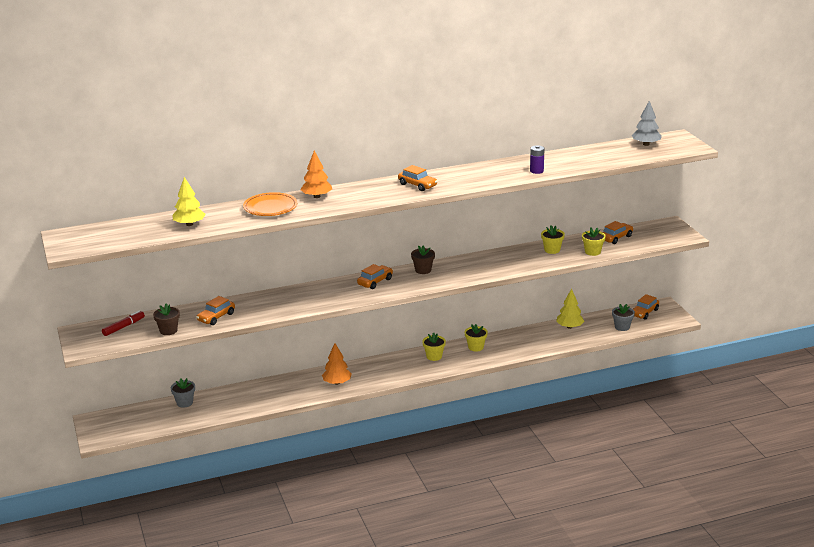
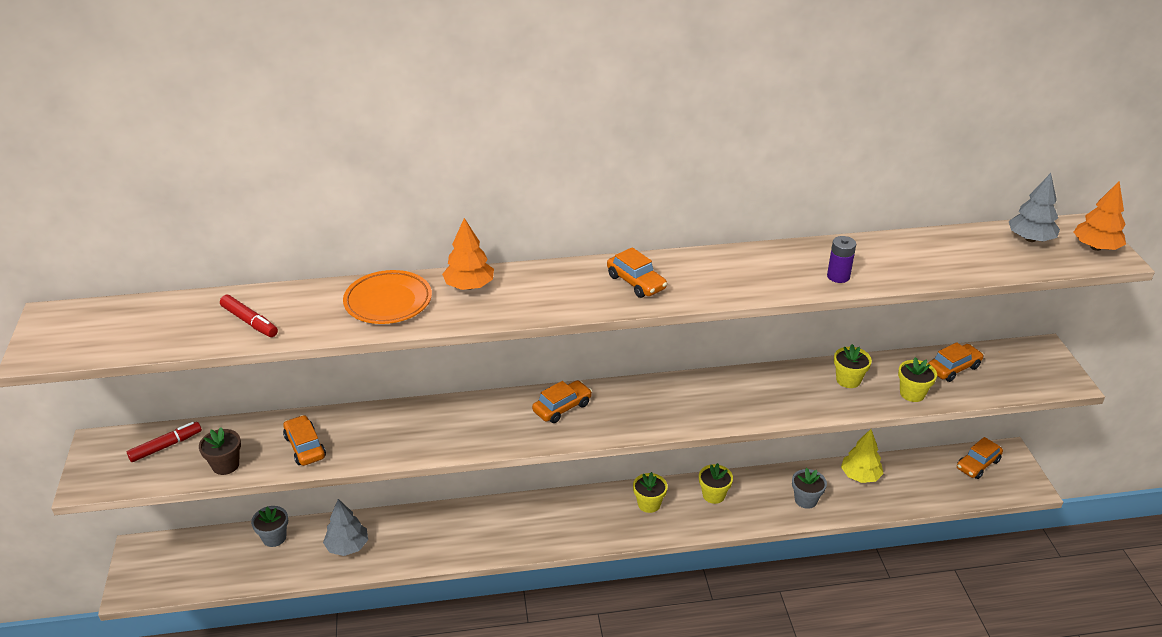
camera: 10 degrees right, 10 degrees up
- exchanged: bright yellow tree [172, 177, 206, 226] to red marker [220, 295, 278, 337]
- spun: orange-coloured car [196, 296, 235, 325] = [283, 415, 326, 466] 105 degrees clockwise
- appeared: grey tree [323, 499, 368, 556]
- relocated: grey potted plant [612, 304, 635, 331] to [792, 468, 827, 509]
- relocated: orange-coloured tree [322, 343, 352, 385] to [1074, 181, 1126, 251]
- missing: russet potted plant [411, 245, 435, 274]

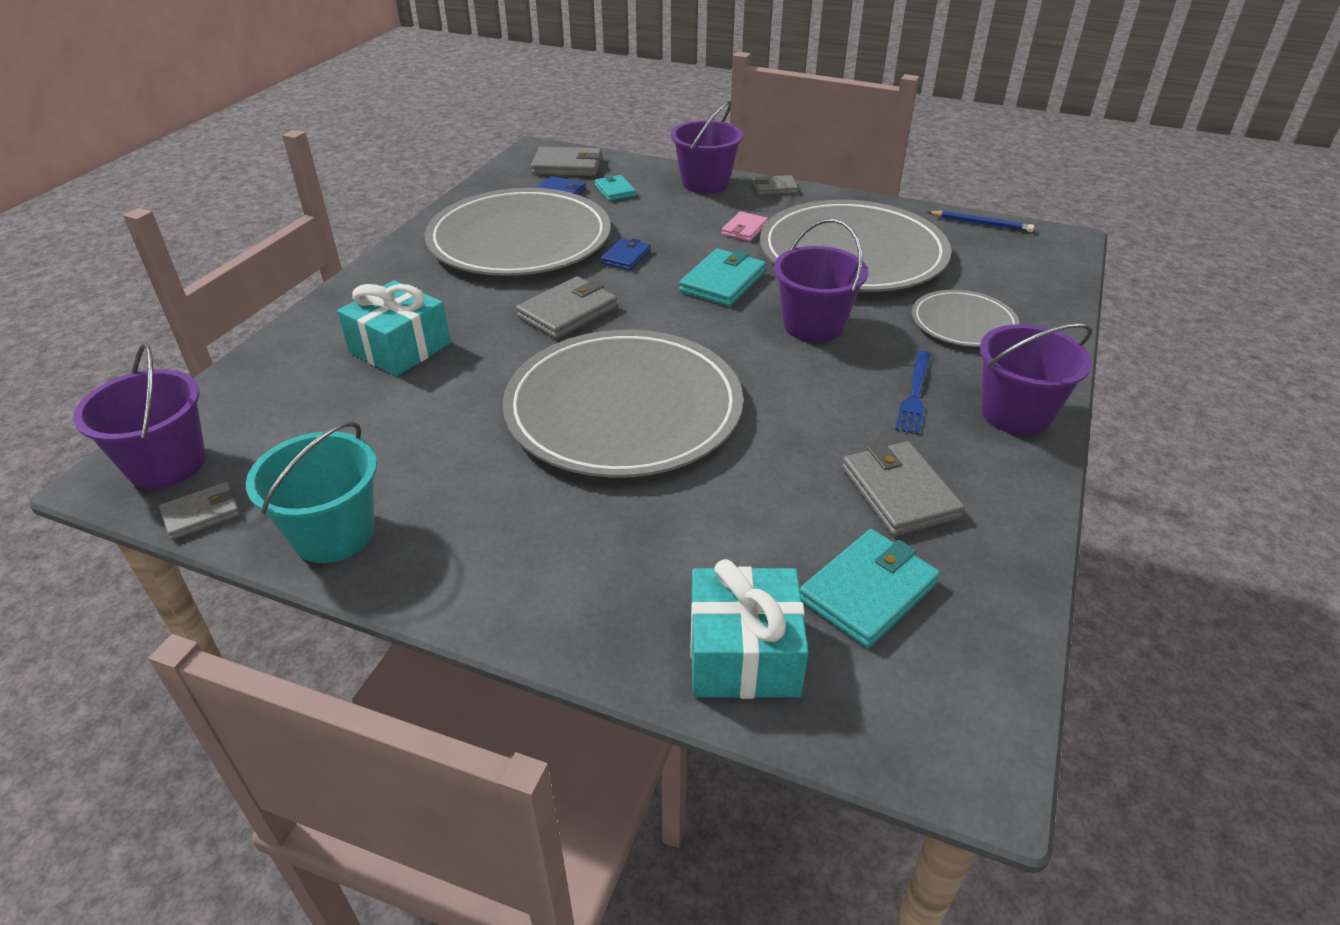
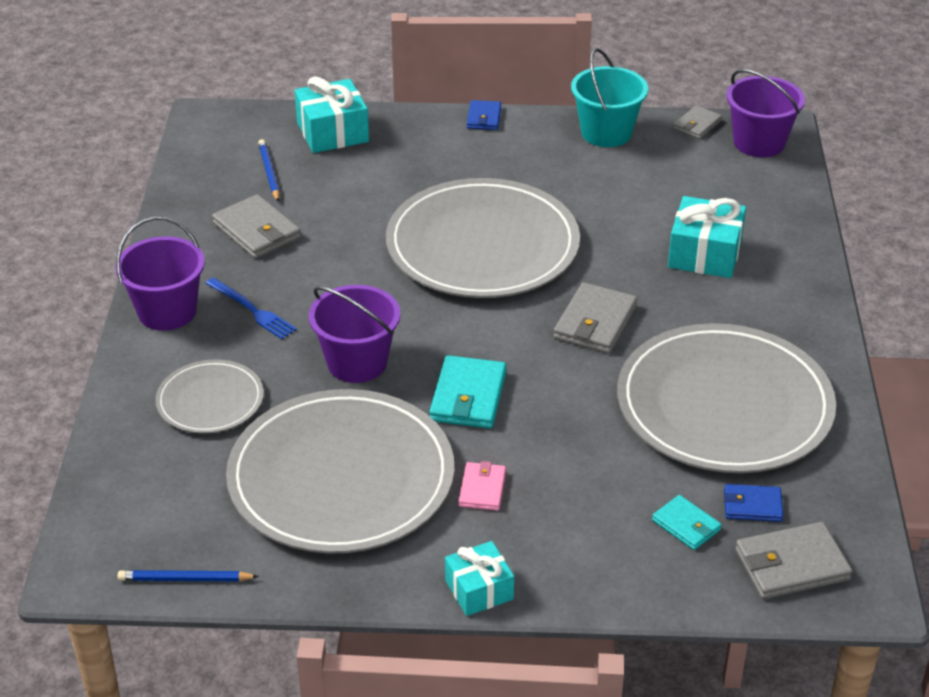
camera: 160 degrees right, 0 degrees up
- spun: royal blue fork [895, 350, 931, 435] = [205, 277, 297, 339] 135 degrees clockwise
- exchanged: turquoise wallet [800, 529, 940, 648] to royal blue wooden pencil [258, 139, 280, 202]
- exchanged: grey wallet [753, 175, 798, 195] to turquoise present [445, 541, 514, 616]
- relocated: royal blue wallet [601, 238, 651, 270] to [467, 100, 501, 130]
- missing: violet bucket [671, 100, 743, 194]

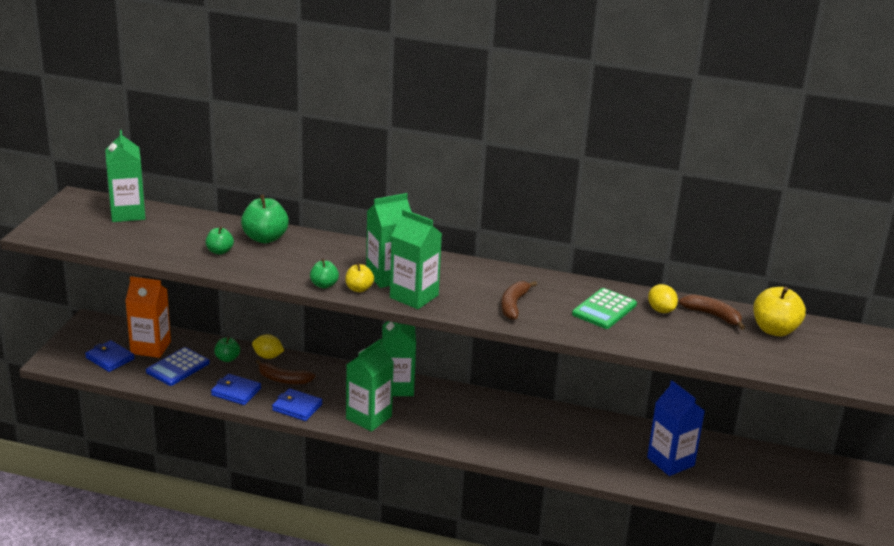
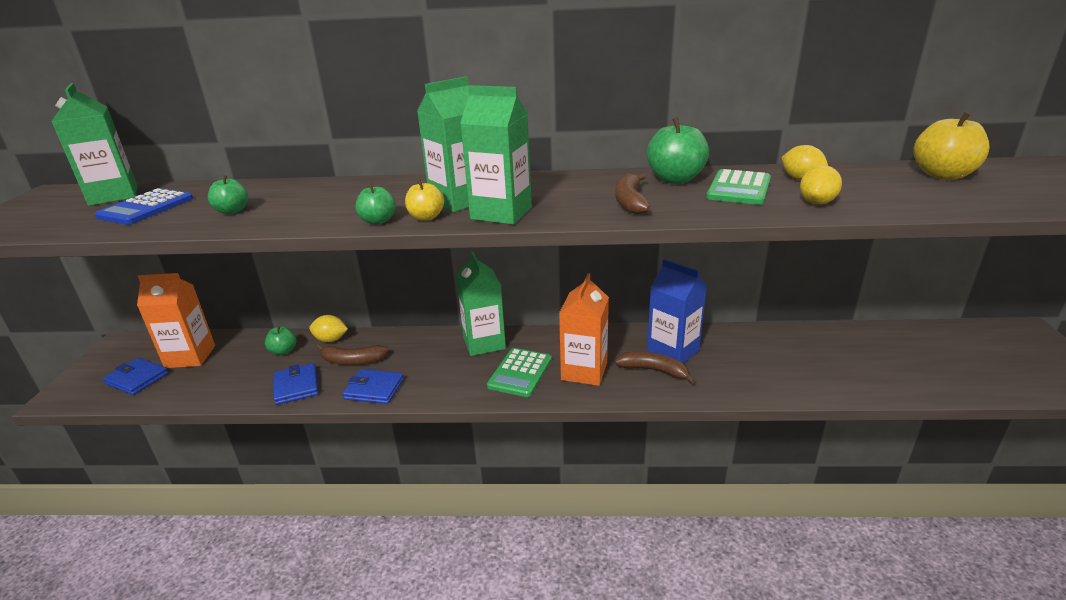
camera: 10 degrees left, 0 degrees up
- relocated: royal blue adding machine [146, 347, 210, 386] to [95, 188, 193, 225]
- spun: royal blue wallet [211, 374, 261, 405] = [274, 363, 319, 405] 60 degrees clockwise
- appeared: green adding machine [487, 348, 552, 397]
- appeared: orange-coloured milk carton [559, 273, 609, 386]
- relocated: russet banana [679, 294, 745, 330] to [615, 351, 696, 384]
- relocated: green toy apple [241, 194, 289, 243] to [647, 117, 709, 184]
- relocated: royal blue milk carton [647, 381, 705, 476] to [647, 259, 707, 363]
- appeared: bright yellow toy lemon [800, 165, 842, 204]
- missing: green milk carton [346, 339, 394, 432]

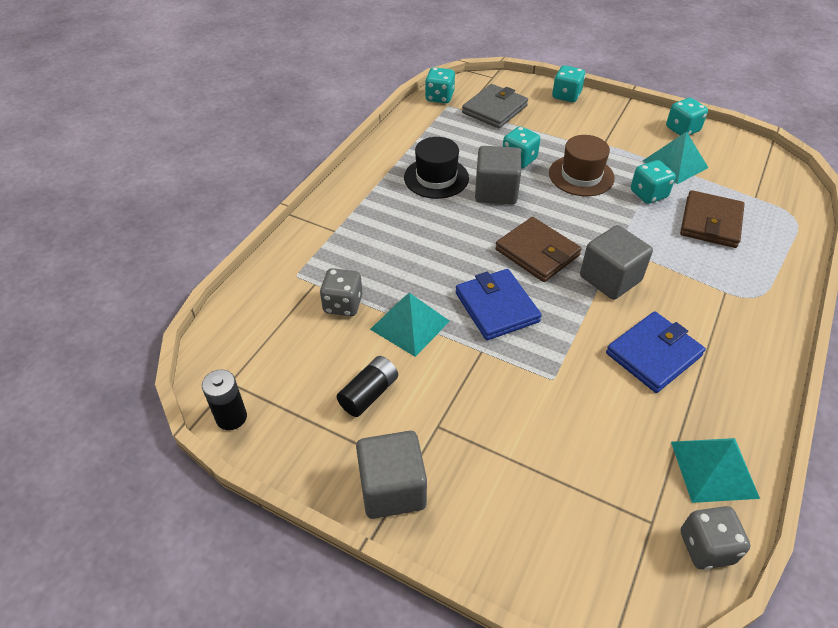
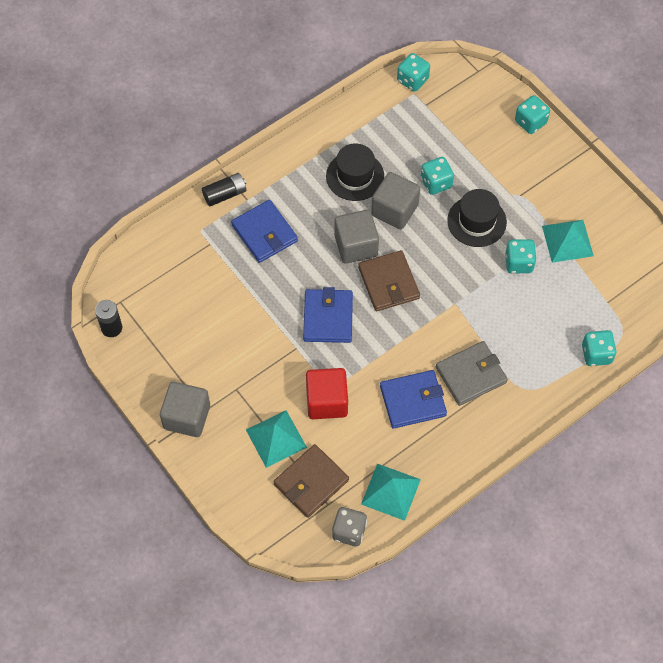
camera: 25 degrees right, 15 degrees up
- relocated: jet-black power cell [337, 356, 398, 417] to [202, 173, 246, 206]
- appeared: royal blue wallet [231, 200, 298, 263]
- relocated: turquoise solid pyramid [370, 293, 450, 357] to [246, 410, 307, 468]
- relocated: russet wallet [680, 190, 745, 248] to [273, 444, 349, 518]
- appeared: red solid cube [306, 368, 348, 419]
- relocated: grey solid cube [580, 225, 653, 300] to [335, 210, 379, 264]
- relocated: grey wallet [462, 84, 528, 128] to [436, 341, 508, 406]
- colour: russet hat [549, 135, 615, 196] to jet-black hat [447, 189, 507, 247]
- relocated: turquoise die [666, 98, 708, 136] to [582, 330, 617, 366]
- missing: grey die [320, 268, 363, 316]

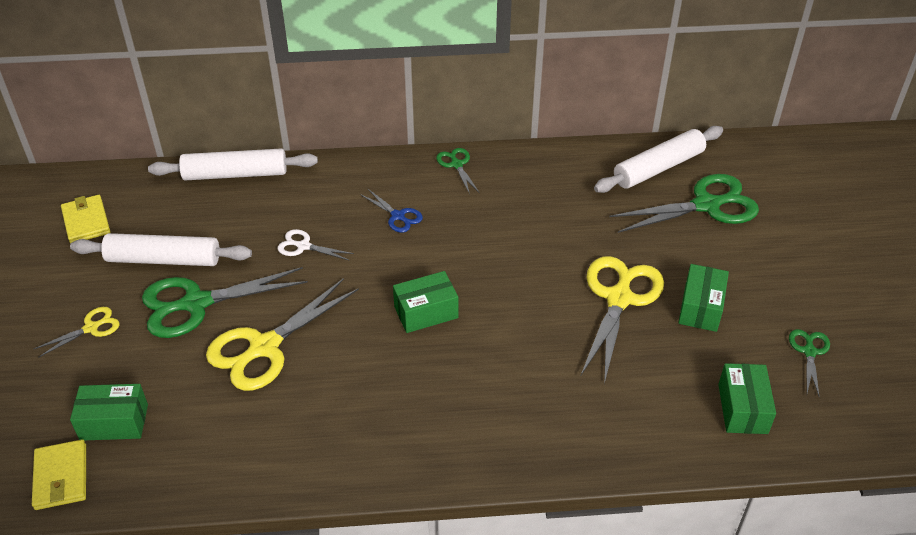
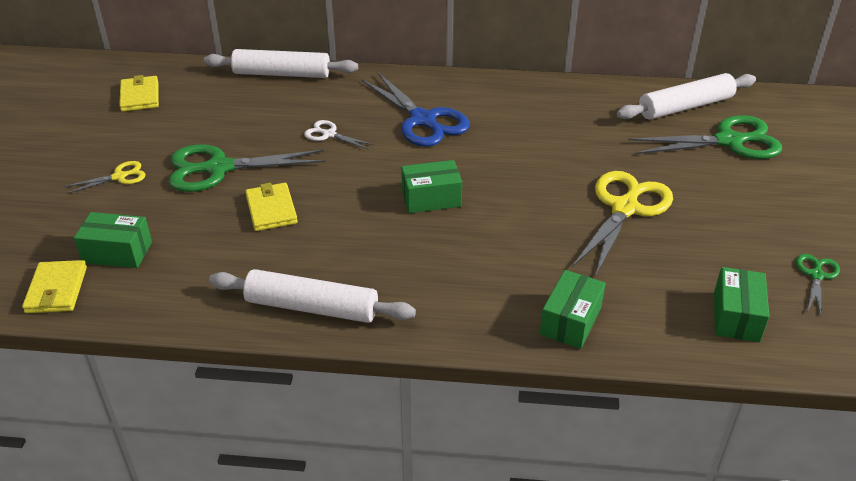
camera: 10 degrees right, 5 degrees down
- relocated: snow-white rolling pin [70, 233, 252, 266] to [209, 269, 416, 323]
- exchanged: bright yellow scissors [206, 278, 359, 391] to bright yellow wallet [245, 183, 298, 231]
- size: royal blue scissors [360, 189, 423, 233] = [361, 72, 470, 147] x2.02
- relocated: green box [678, 264, 729, 332] to [540, 270, 606, 349]
- missing: green scissors [436, 148, 479, 194]

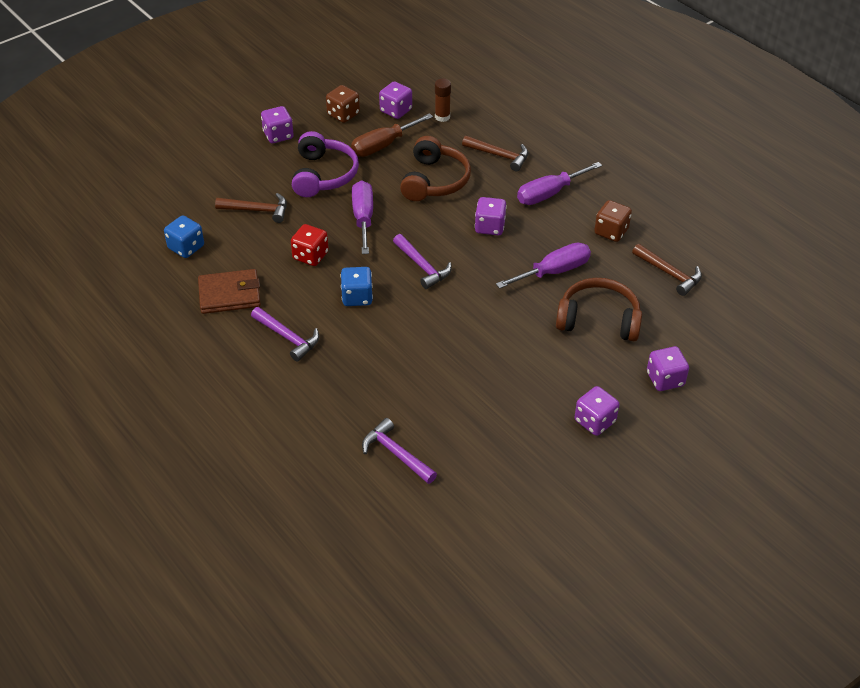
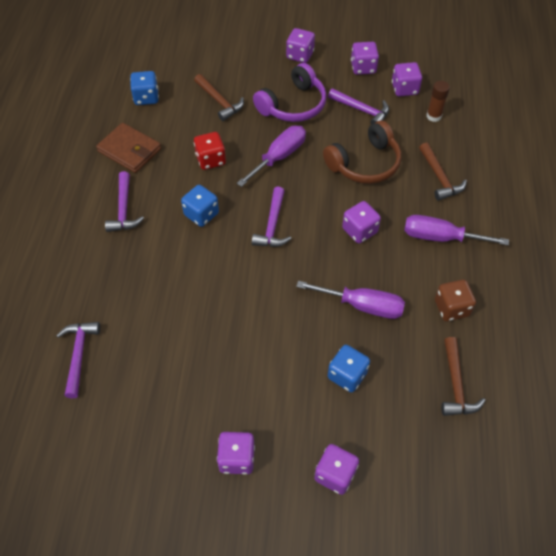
camera: 45 degrees right, 10 degrees up
- exchanged: russet hand screwdriver [351, 113, 433, 157] to violet hammer [328, 88, 389, 125]
- exchanged: russet headset [556, 278, 642, 341] to royal blue die [328, 345, 370, 392]
- colour: russet die [326, 85, 360, 123] to violet die [351, 42, 379, 75]

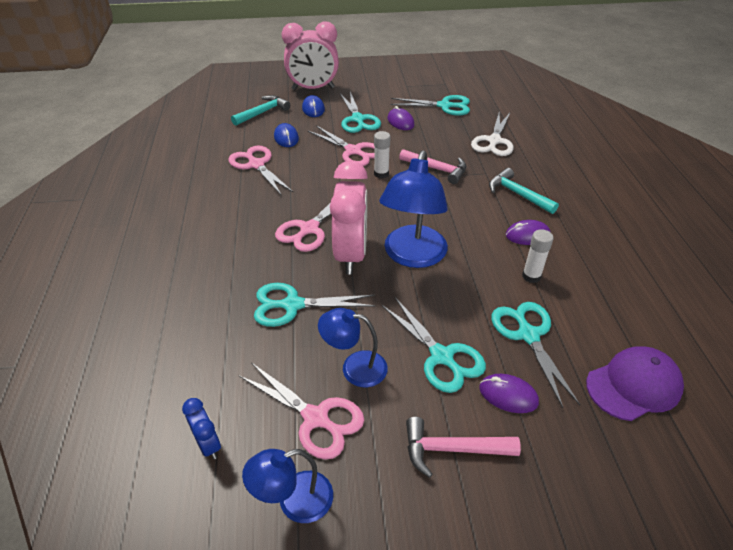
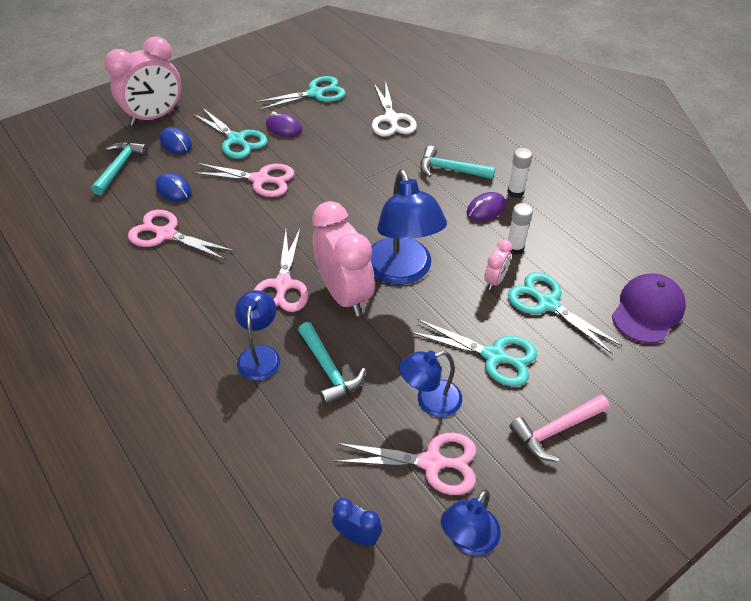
camera: 30 degrees left, 5 degrees up
- appeared: royal blue desk lamp [235, 290, 280, 381]
- exchanged: turquoise scissors [254, 283, 375, 327] to turquoise hammer [298, 322, 366, 406]
- appeared: pink bedside clock [484, 240, 512, 290]
- relocated: snow-white glue [374, 131, 391, 178] to [507, 148, 532, 198]
- missing: pink hammer [399, 149, 466, 184]
- missing: violet computer mouse [479, 374, 539, 413]

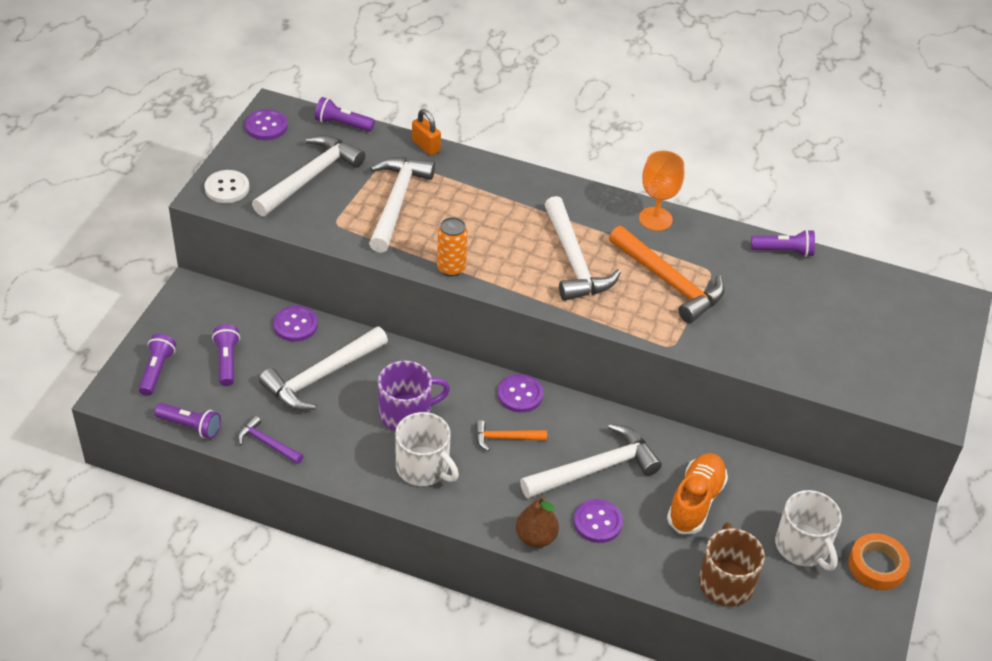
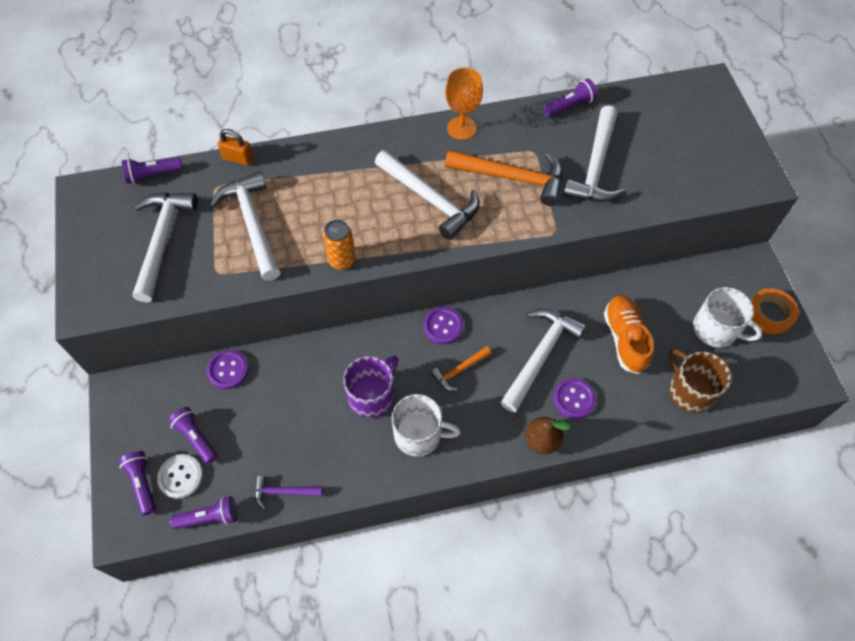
camera: 30 degrees left, 15 degrees up
- relocated: snow-white button [205, 170, 249, 203] to [157, 454, 203, 499]
- relocated: snow-white hammer [259, 326, 388, 411] to [563, 105, 625, 202]
- missing: violet button [245, 109, 288, 140]

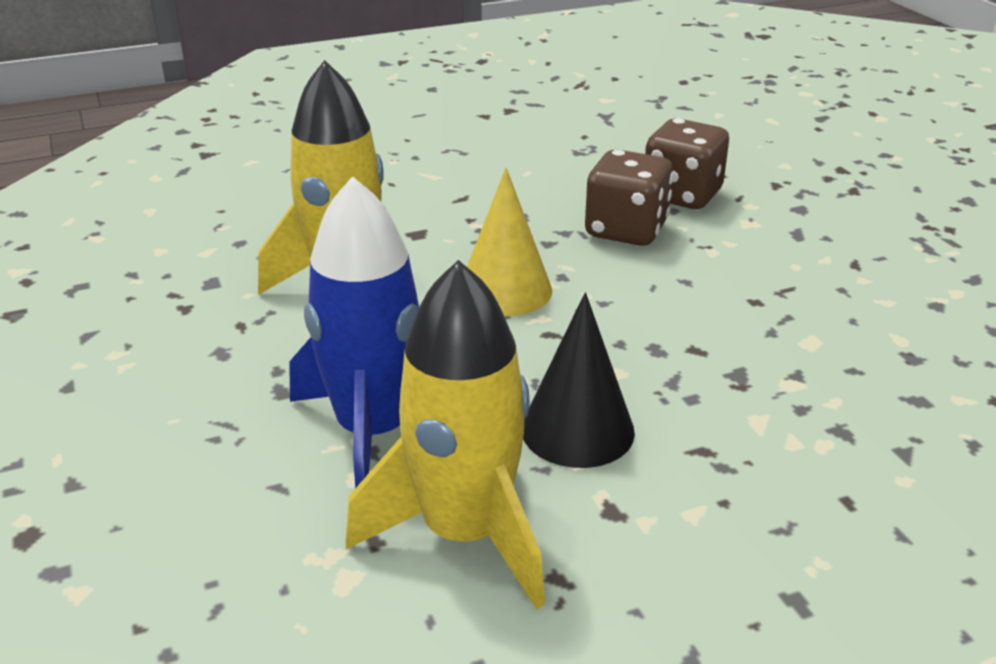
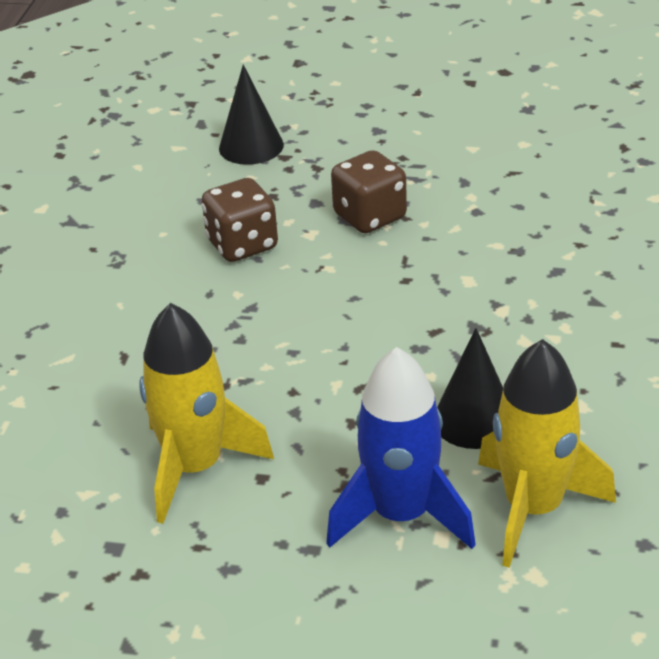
camera: 55 degrees left, 5 degrees up
- appeared: jet-black cone shape [219, 65, 284, 165]
- relocated: russet die [585, 149, 674, 246] to [331, 150, 407, 233]
- missing: bright yellow cone shape [467, 168, 552, 316]

